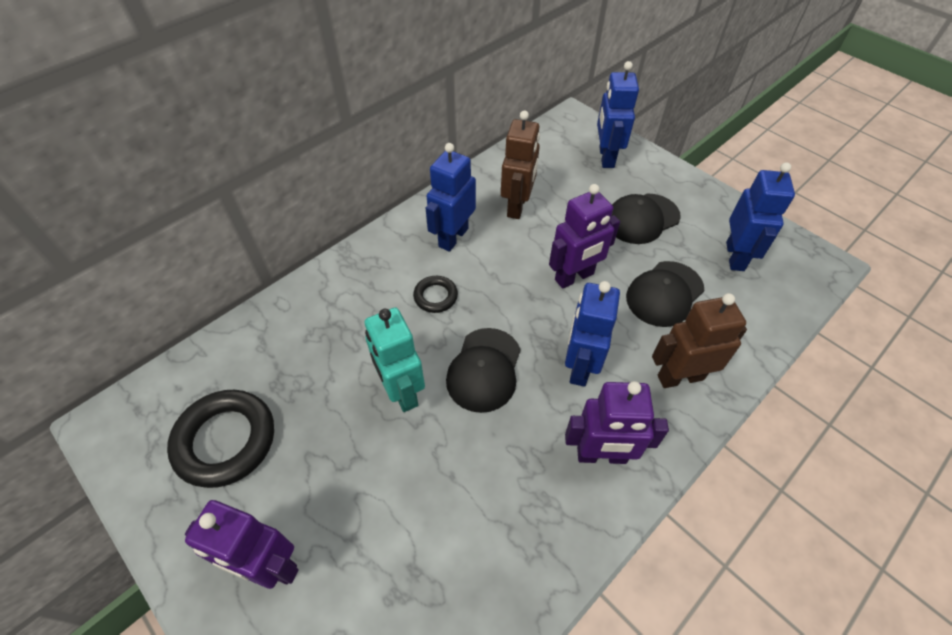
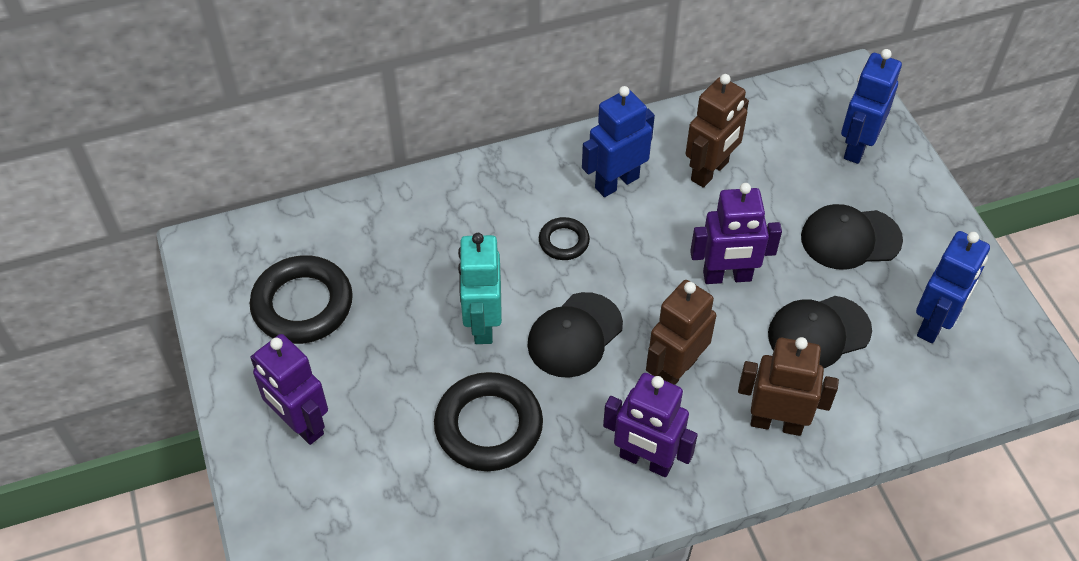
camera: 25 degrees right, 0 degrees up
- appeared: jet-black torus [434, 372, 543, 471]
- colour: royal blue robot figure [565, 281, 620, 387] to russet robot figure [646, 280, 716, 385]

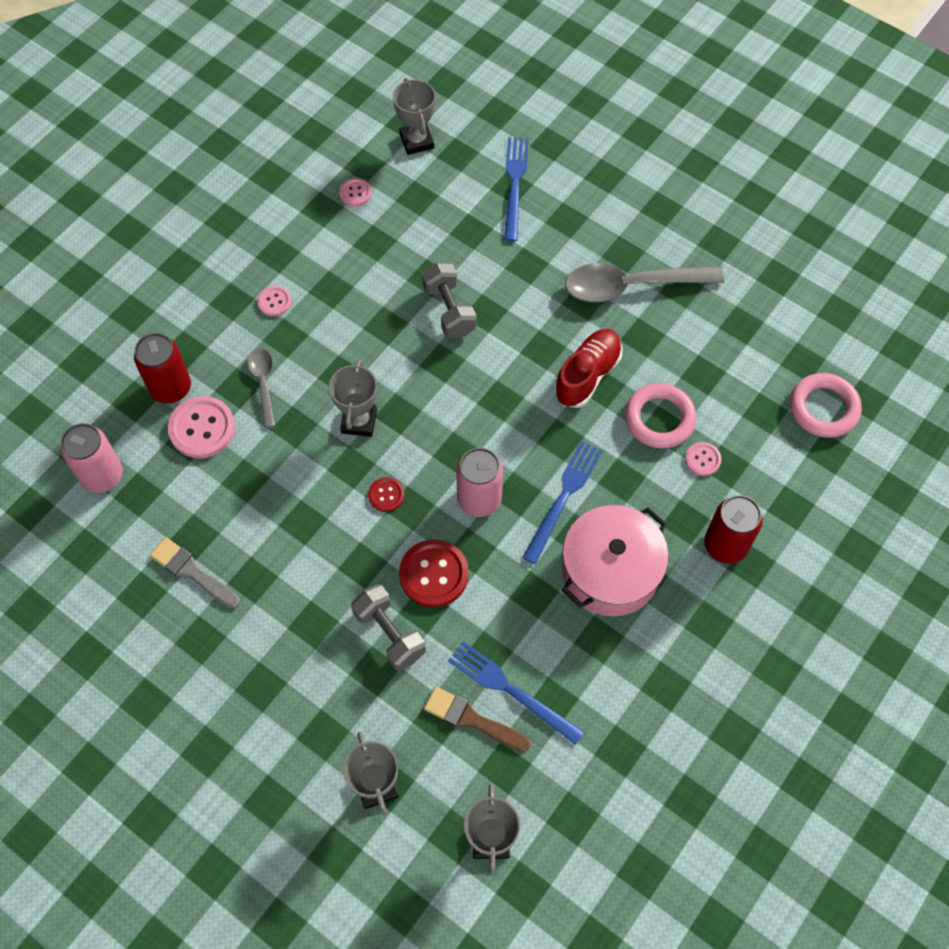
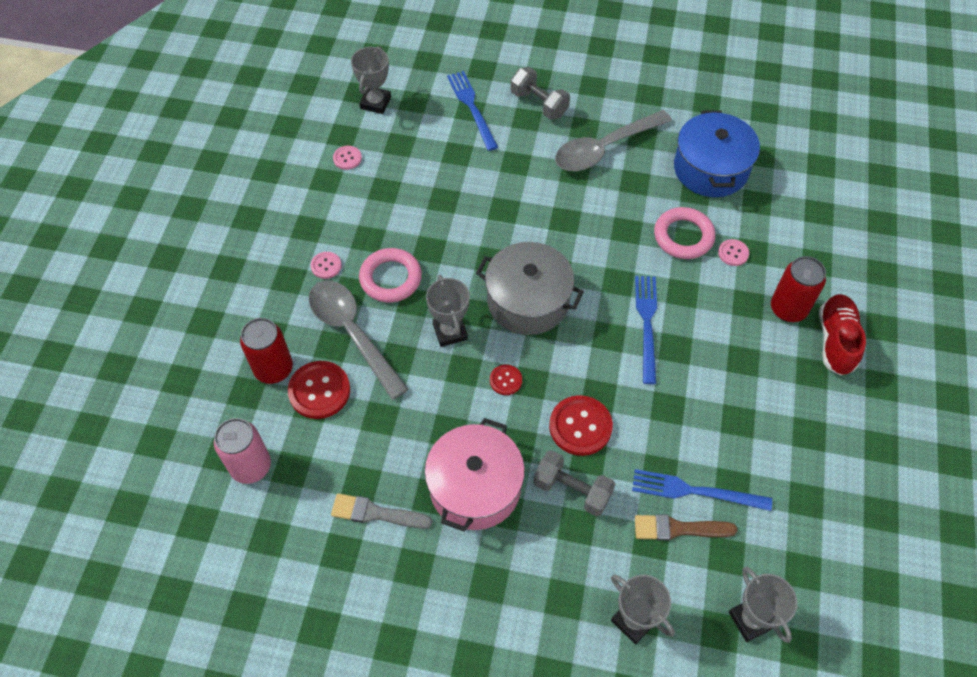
camera: 25 degrees left, 5 degrees down
- colour: pink button [168, 396, 235, 458] to red button [288, 361, 350, 419]
- size: grey spoon [248, 348, 275, 428] = [309, 281, 408, 400] x1.88
- spun: grey prize cup [393, 78, 436, 155] = [351, 46, 391, 114] 60 degrees clockwise
- relocated: pink torus [790, 373, 862, 438] to [359, 248, 422, 302]
- relocated: pink pot [561, 505, 669, 616] to [425, 418, 525, 532]
- appeared: grey pot [476, 242, 584, 335]
- relocated: grey hand weight [422, 263, 477, 338] to [511, 67, 570, 120]
- appeared: royal blue pot [674, 110, 760, 197]
- relocated: red lace-up shoe [554, 329, 623, 408] to [819, 294, 866, 375]
- missing: pink tin [456, 448, 503, 517]

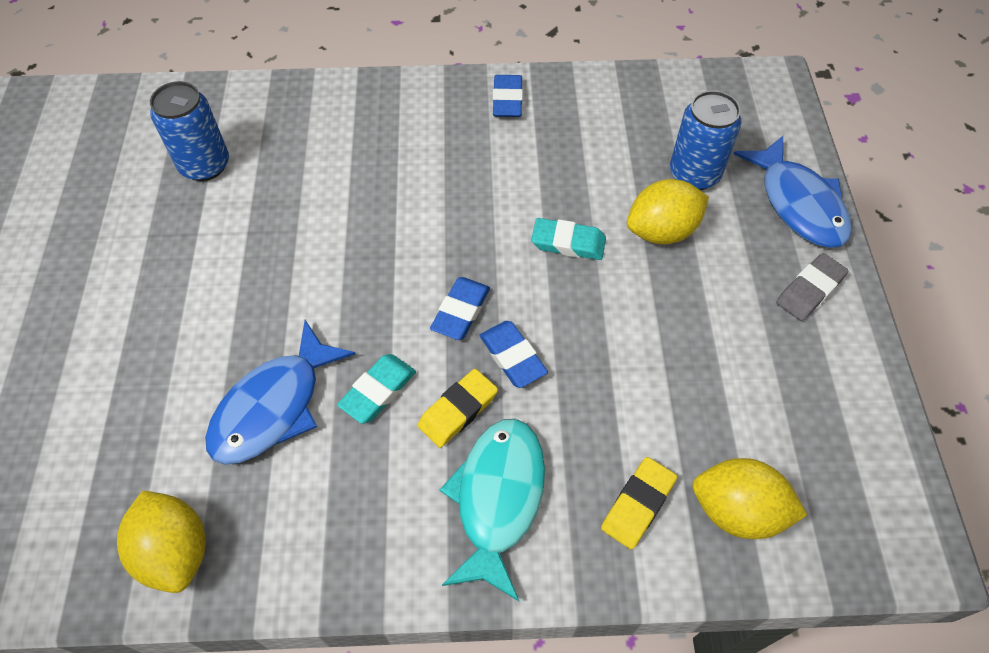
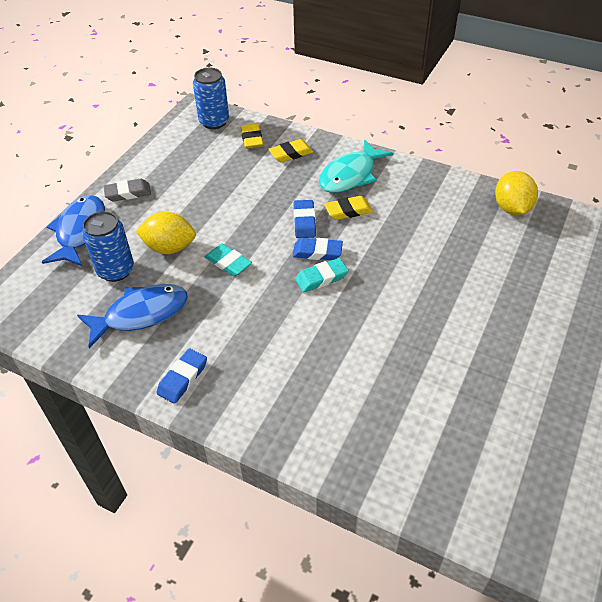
camera: 150 degrees left, 10 degrees down
- relocated: royal blue fish figure [205, 320, 356, 465] to [77, 284, 188, 348]
- relocated: royal blue tin [150, 81, 229, 181] to [193, 68, 229, 129]
- exchanged: bright yellow toy lemon [693, 458, 807, 539] to bright yellow eraser [241, 123, 263, 149]
- spun: royal blue eraser [430, 277, 490, 340] = [293, 238, 343, 260] 45 degrees clockwise
- relocated: turquoise eraser [337, 354, 416, 424] to [295, 258, 349, 292]

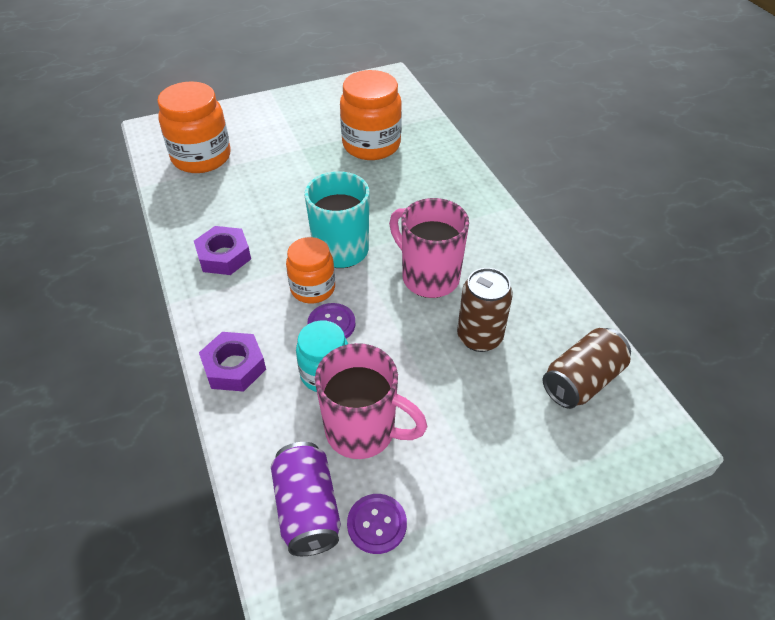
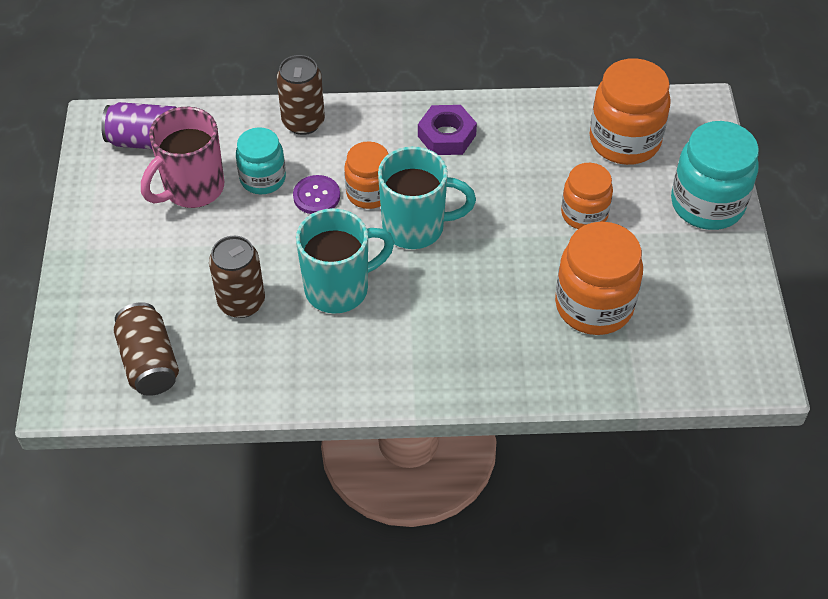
camera: 110 degrees right, 5 degrees up
- exchanged: violet hex nut [199, 332, 266, 392] to russet tin [277, 55, 325, 135]
- colour: pink tea mug [389, 198, 469, 298] to turquoise tea mug [296, 208, 395, 314]
- appeared: orange-coloured preserve jar [561, 163, 613, 229]
- appeared: turquoise preserve jar [671, 121, 759, 230]
- missing: violet button [347, 494, 407, 554]

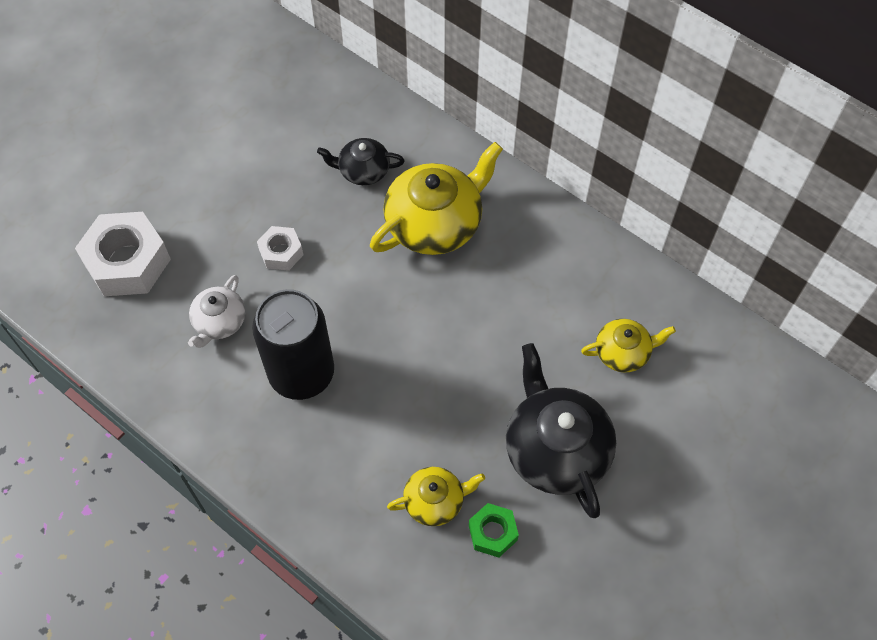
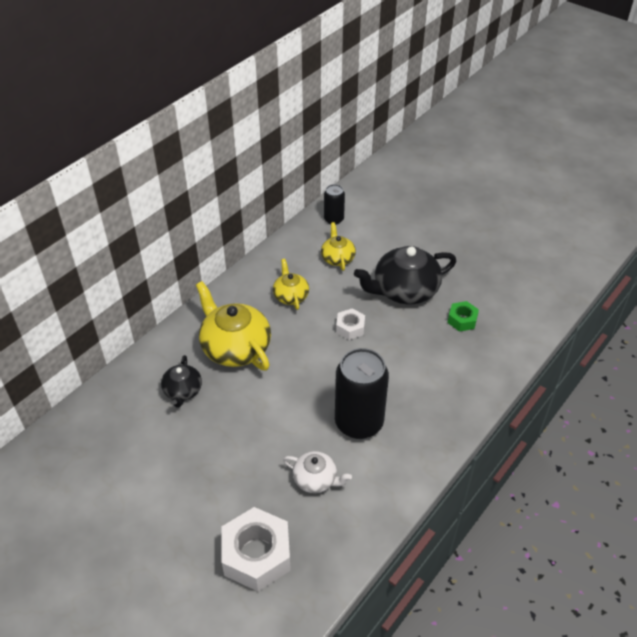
camera: 90 degrees left, 15 degrees down
- relocated: bright yellow china teapot [387, 467, 485, 526] to [273, 259, 309, 310]
- appeared: jet-black tin [324, 184, 345, 225]
- relocated: snow-white hex nut [257, 226, 303, 271] to [336, 308, 365, 340]

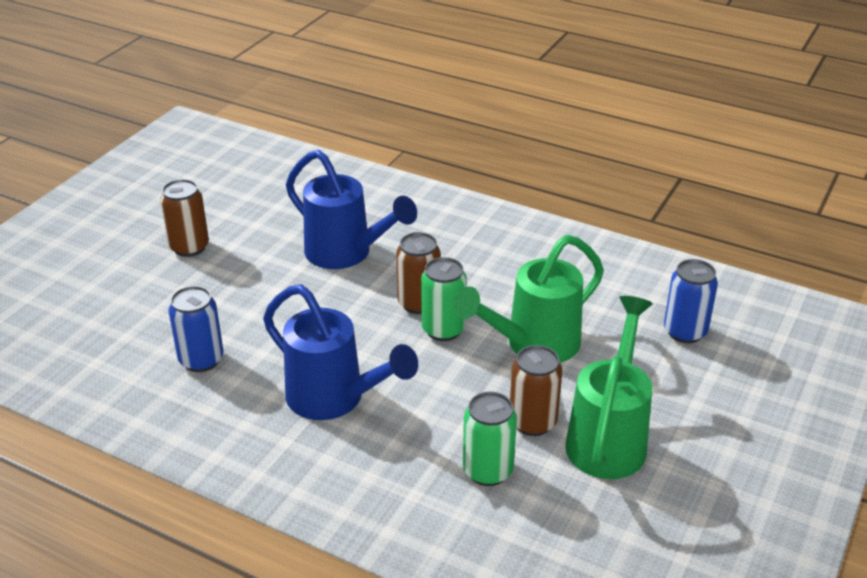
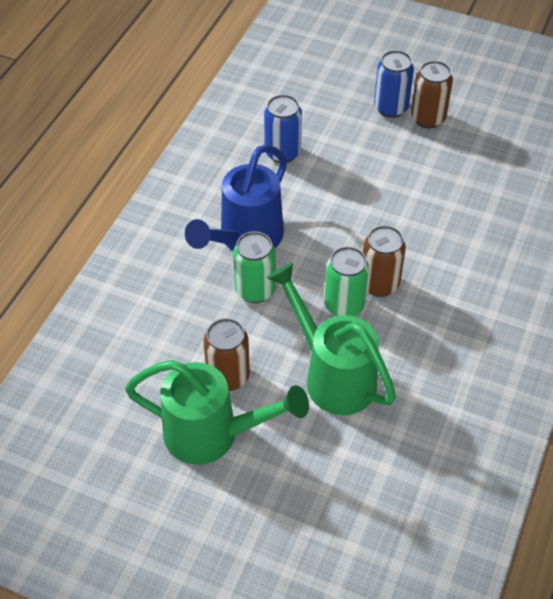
camera: 85 degrees right, 15 degrees up
- relocated: green tin [463, 392, 517, 486] to [233, 231, 276, 303]
- relocated: royal blue tin [664, 259, 718, 343] to [374, 50, 414, 118]
- missing: royal blue watering can [286, 150, 417, 269]

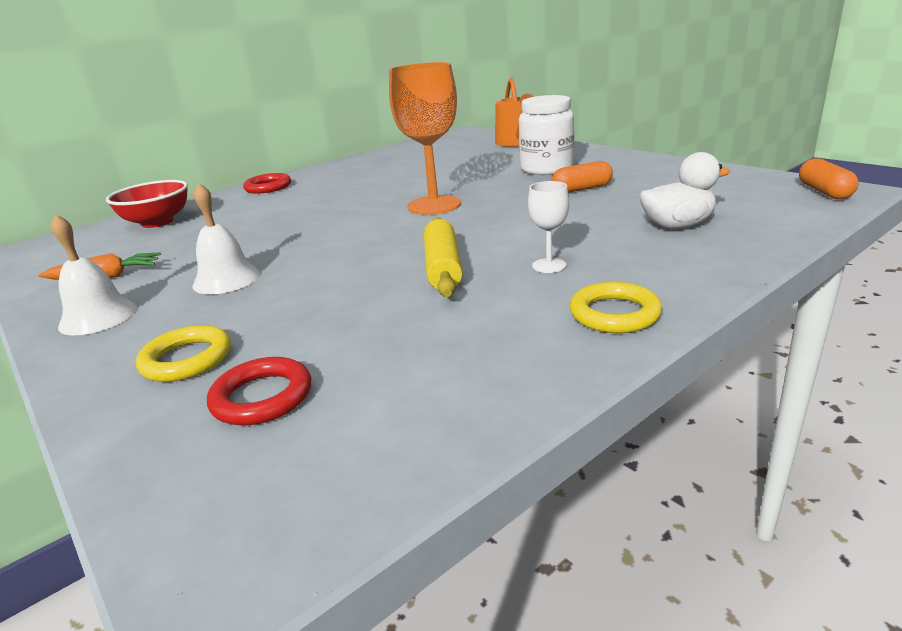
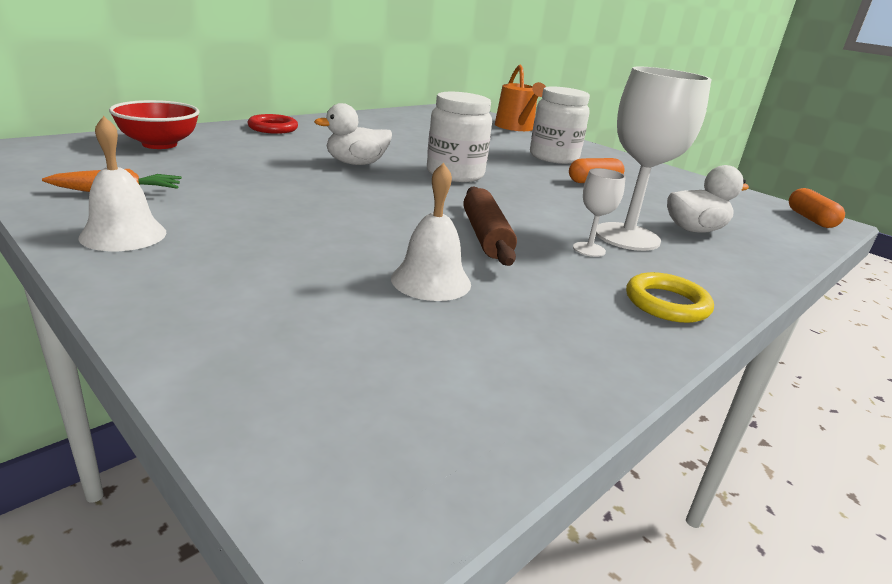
camera: 10 degrees left, 0 degrees up
- appeared: snow-white rubber duck [314, 103, 392, 165]
- relocated: snow-white school bell [192, 183, 260, 294] to [391, 162, 471, 301]
- exchanged: orange-coloured wine glass [389, 62, 461, 215] to snow-white preserve jar [427, 92, 492, 182]
- colour: bright yellow rolling pin [424, 217, 463, 297] to russet rolling pin [463, 187, 517, 266]
- appeared: snow-white wine glass [596, 67, 711, 251]
- missing: bright yellow torus [136, 325, 231, 382]
- missing: red torus [207, 357, 311, 426]

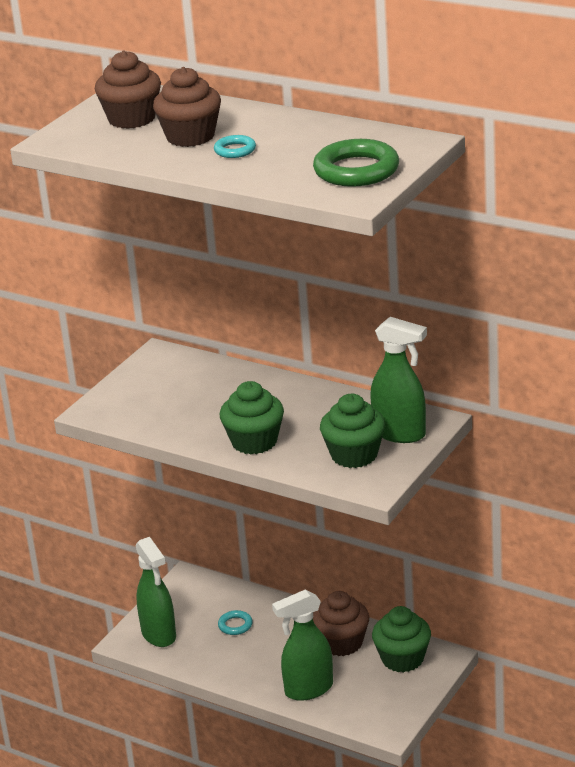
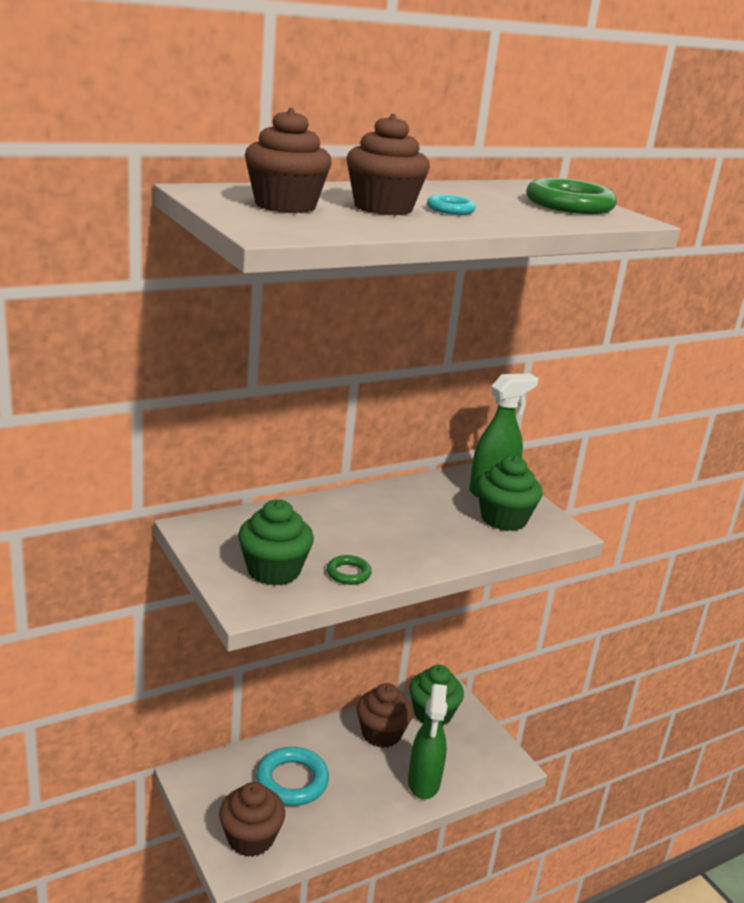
camera: 65 degrees left, 5 degrees down
- exchanged: green spray bottle [135, 537, 176, 647] to russet muffin [219, 782, 285, 857]
- relocated: green muffin [220, 381, 284, 454] to [238, 499, 314, 586]
- size: turquoise torus [218, 610, 253, 635] = [256, 747, 329, 806] x1.97
- appeared: green torus [327, 555, 372, 585]

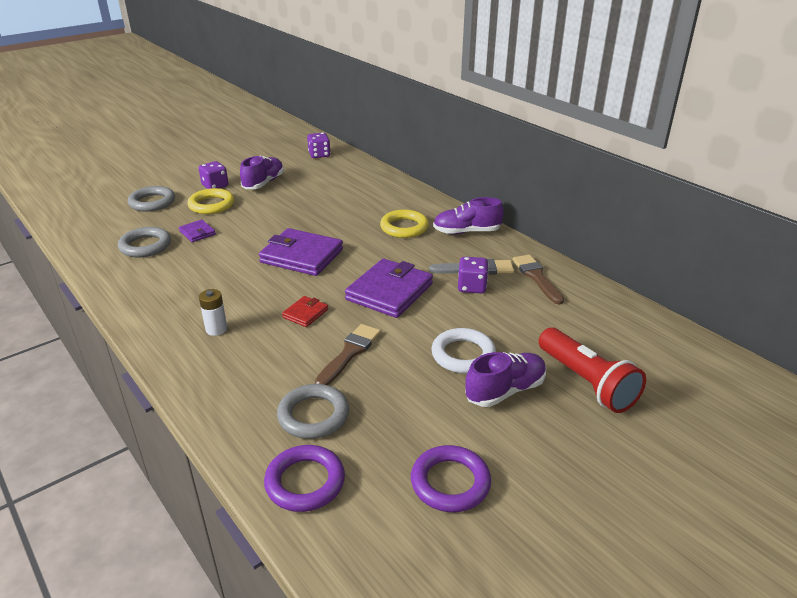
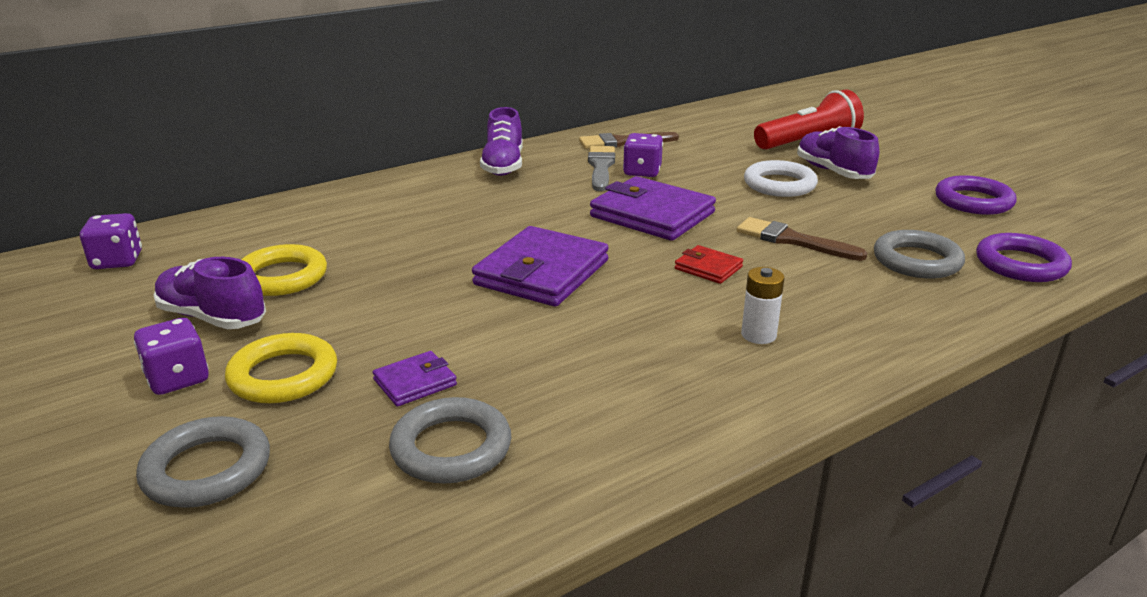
camera: 85 degrees left, 5 degrees down
- relocated: bright yellow torus [380, 209, 429, 238] to [241, 244, 327, 296]

